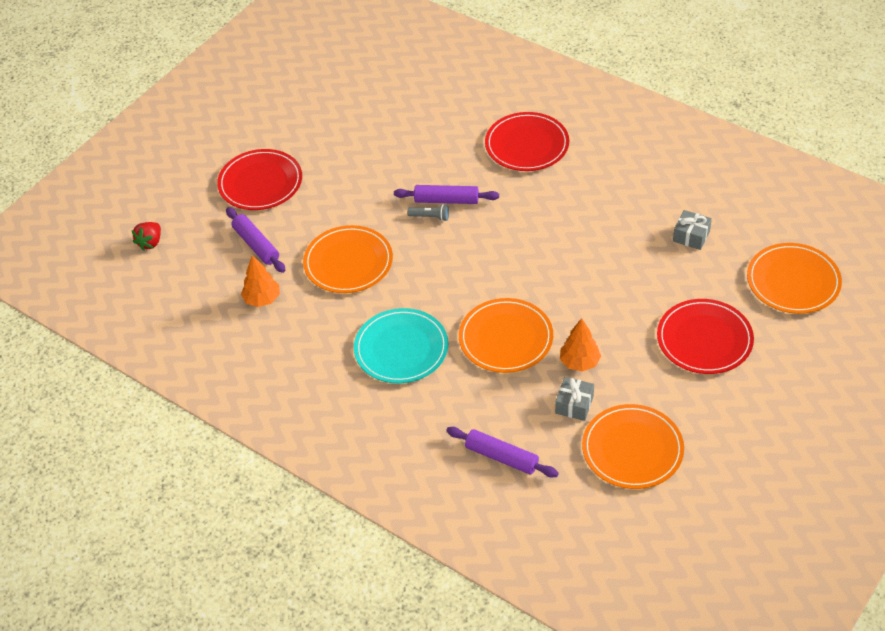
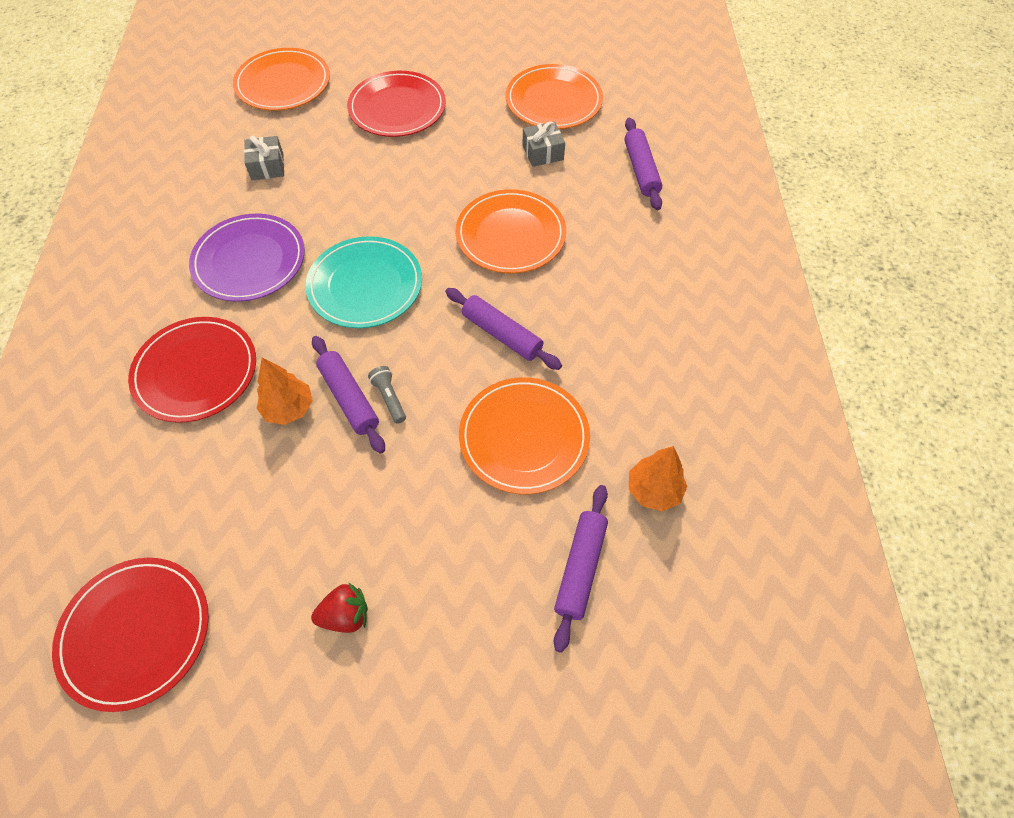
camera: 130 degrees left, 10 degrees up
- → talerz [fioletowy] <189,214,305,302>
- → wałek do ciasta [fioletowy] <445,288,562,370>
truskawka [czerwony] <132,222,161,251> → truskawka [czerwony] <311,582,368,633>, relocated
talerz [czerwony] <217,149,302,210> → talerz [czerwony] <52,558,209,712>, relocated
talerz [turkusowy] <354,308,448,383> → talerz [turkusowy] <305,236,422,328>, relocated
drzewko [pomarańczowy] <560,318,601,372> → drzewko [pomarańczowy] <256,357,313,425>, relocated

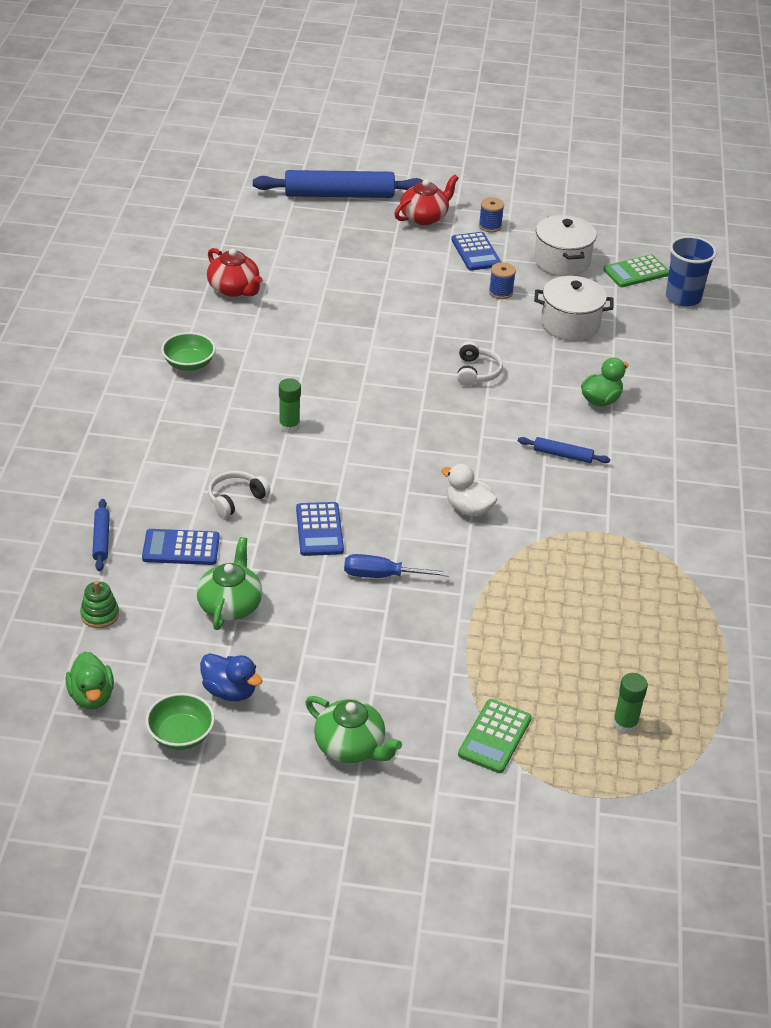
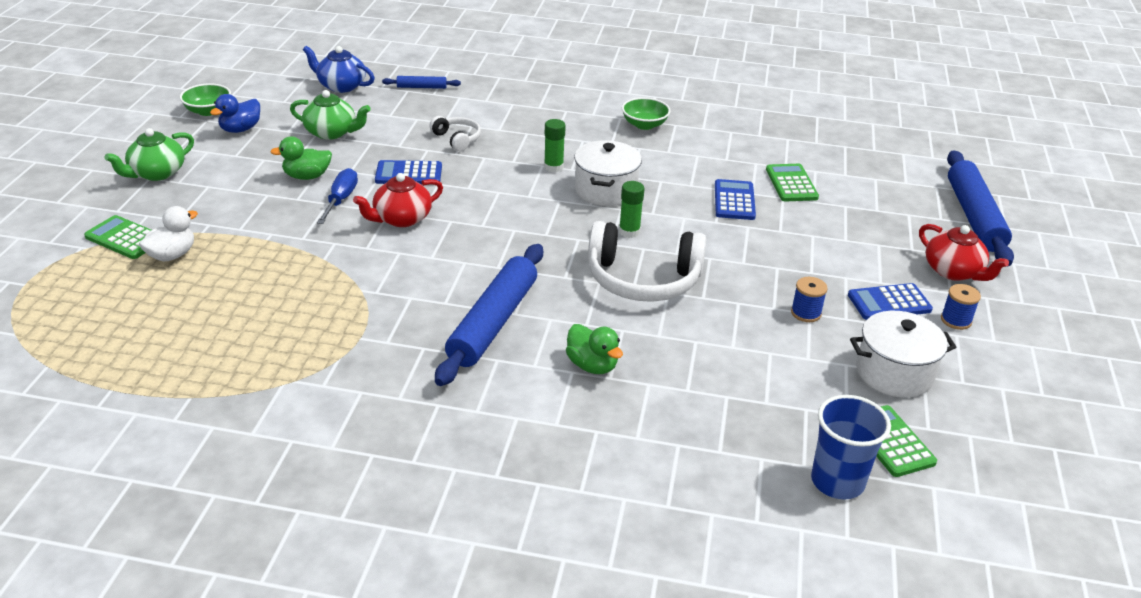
camera: 95 degrees right, 5 degrees down
- → kalkulator [zielony] <766,164,819,202>
kaczka [zielony] <66,651,114,709> → kaczka [zielony] <270,136,332,180>, relocated
kalkulator [niebieski] <142,529,220,565> → kalkulator [niebieski] <715,179,756,220>, relocated
imbryk [czerwony] <207,248,262,297> → imbryk [czerwony] <353,173,443,227>, relocated
kaczka [biały] <441,464,497,516> → kaczka [biały] <139,206,198,261>, relocated
garnek [biały] <534,276,614,341> → garnek [biały] <574,140,642,206>, relocated
klej w sztyfcie [zielony] <613,673,648,734> → klej w sztyfcie [zielony] <619,181,645,238>, relocated
zabawka nakładanka [zielony] <80,581,119,628> → imbryk [niebieski] <303,46,375,93>
słuchawki [biały] <457,341,503,386> → słuchawki [biały] <588,221,707,302>, x2.00
wałek do ciasta [niebieski] <518,437,610,463> → wałek do ciasta [niebieski] <435,244,543,386>, x2.22

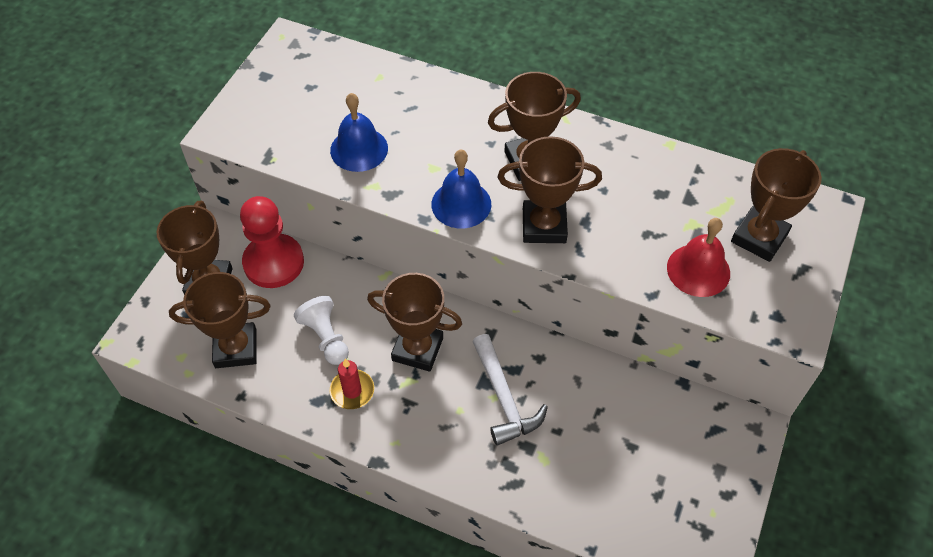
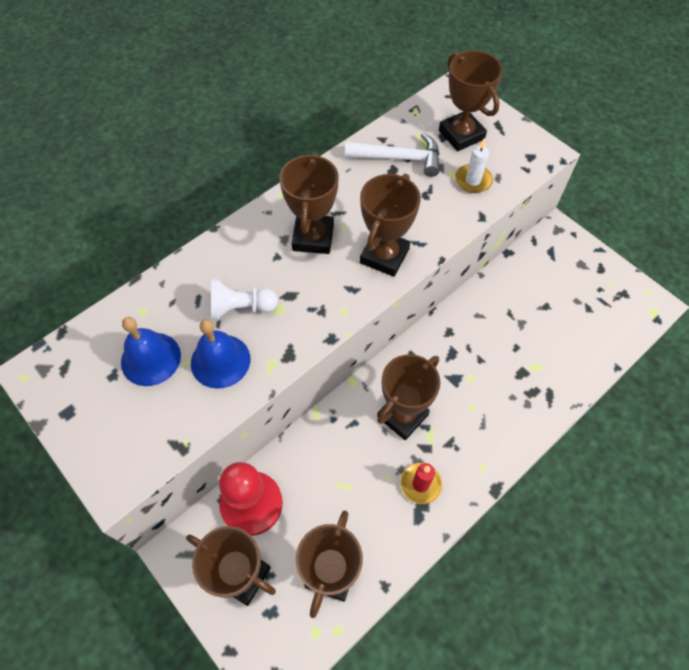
camera: 65 degrees left, 5 degrees up
pionek [biały] <294,296,349,365> → pionek [biały] <211,279,278,320>, relocated
dzwonek [niebieski] <431,149,491,229> → dzwonek [niebieski] <121,317,181,386>, relocated
młotek [biały] <473,334,548,446> → młotek [biały] <345,133,440,177>, relocated
dzwonek [czerwony] <667,218,730,297> → świeca [biały] <455,138,493,193>

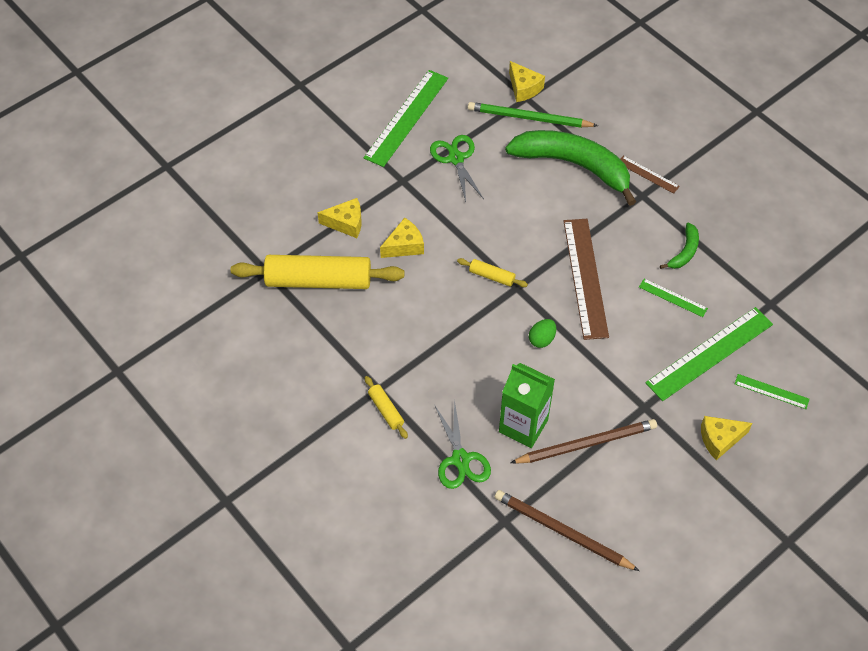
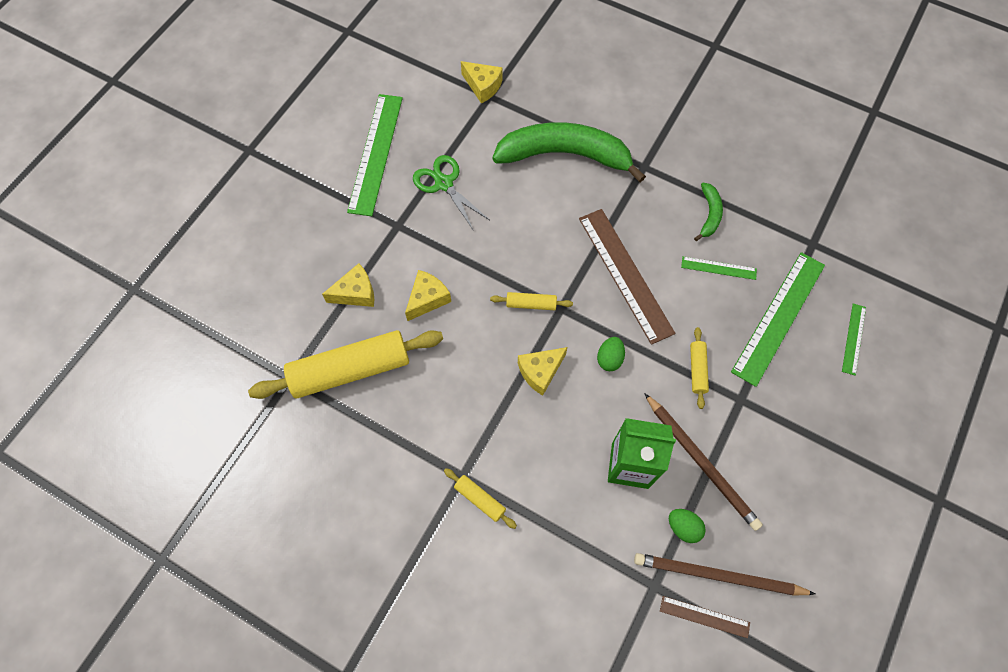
camera: 20 degrees left, 10 degrees up
nożyczki [zielony] <434,399,491,489> → -
ołówek [zielony] <468,102,598,128> → -
- → jajko [zielony] <669,509,706,543>
- → wałek do ciasta [żółty] <690,327,709,409>
linijka [brązowy] <620,156,680,194> → linijka [brązowy] <660,596,750,638>, relocated
ser [żółty] <701,416,753,460> → ser [żółty] <518,347,568,396>, relocated
ołówek [brązowy] <510,419,657,464> → ołówek [brązowy] <644,393,763,531>, 90 degrees clockwise
linijka [zielony] <735,374,809,409> → linijka [zielony] <842,304,866,376>, 75 degrees counterclockwise

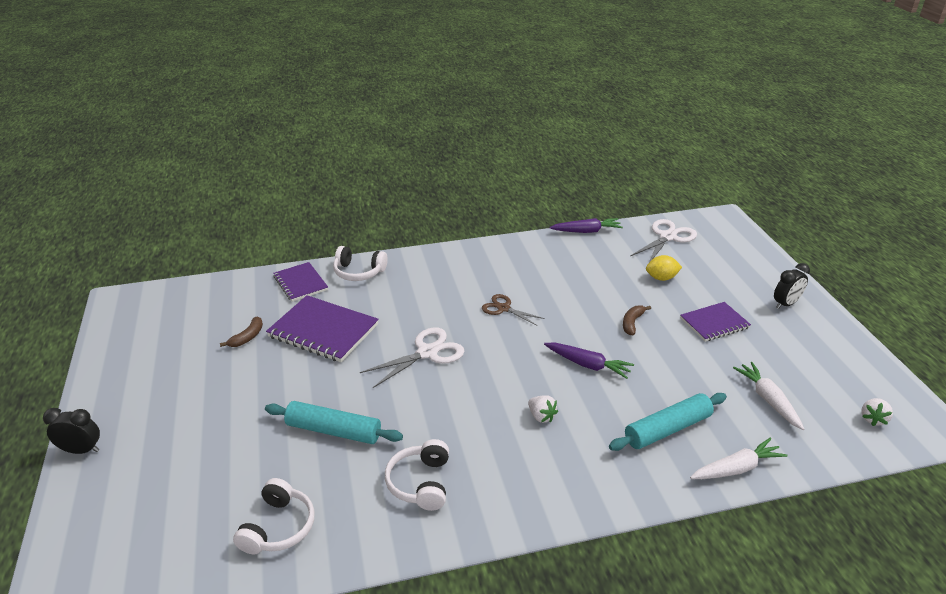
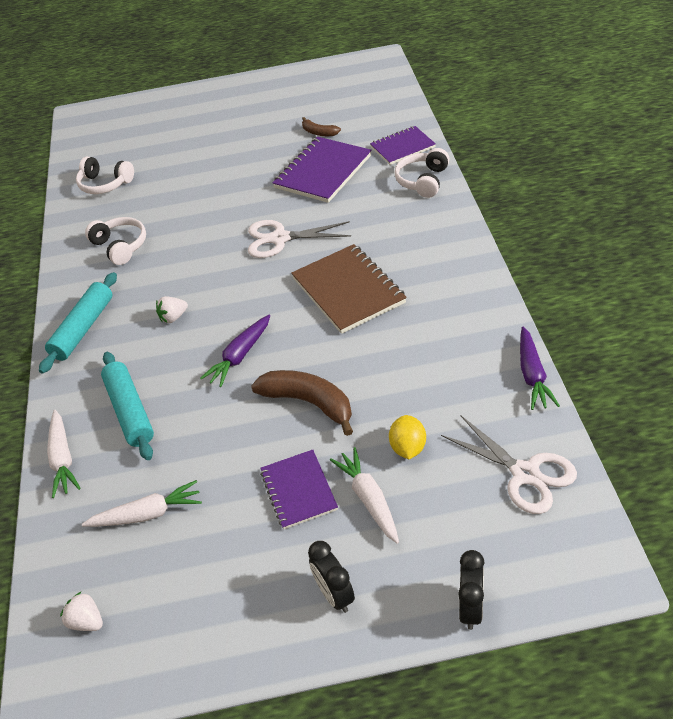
camera: 100 degrees right, 10 degrees up
- → marchewka [biały] <330,447,399,544>
budzik [czarny] <43,408,100,454> → budzik [czarny] <458,550,485,630>, relocated
wałek do ciasta [turkusowy] <265,401,403,444> → wałek do ciasta [turkusowy] <39,272,117,374>, relocated
nożyczki [brązowy] <482,294,545,326> → zeszyt [brązowy] <291,244,407,334>
nożyczki [biały] <360,327,465,388> → nożyczki [biały] <248,220,351,258>, 120 degrees clockwise
słuchawki [biały] <385,439,449,511> → słuchawki [biały] <85,217,146,265>, 45 degrees clockwise
banan [brązowy] <623,305,651,335> → banan [brązowy] <251,370,353,436>, x1.85

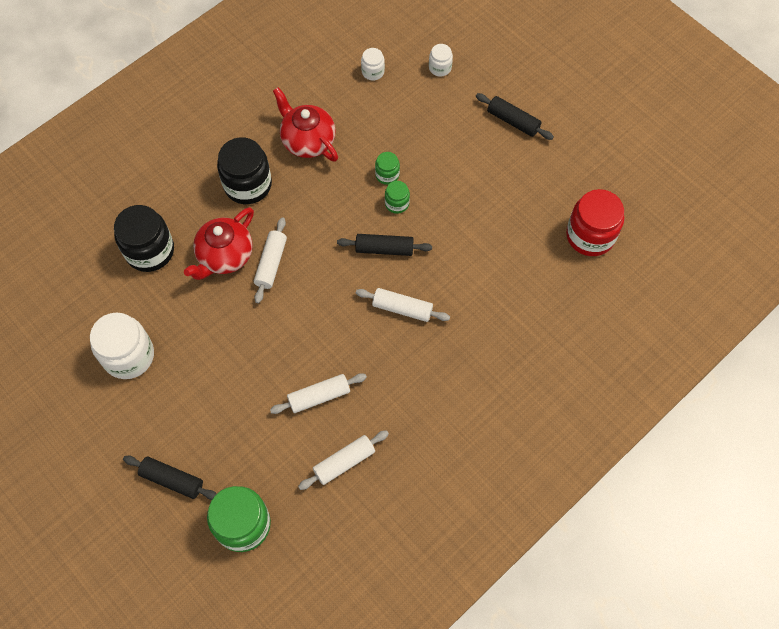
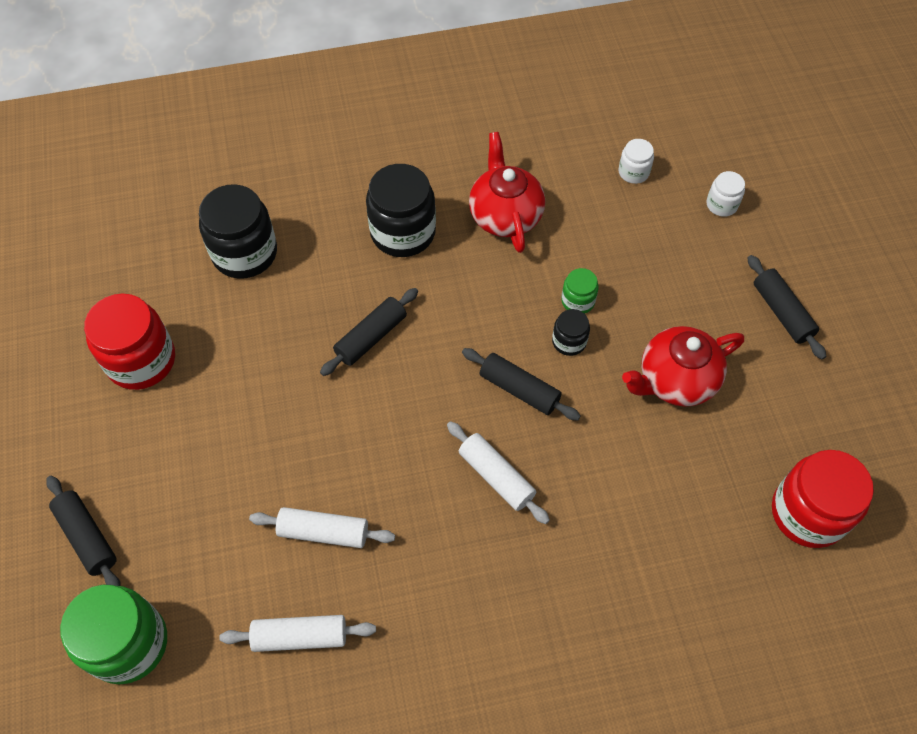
camera: 30 degrees right, 5 degrees down
imbryk [czerwony] <184,207,254,280> → imbryk [czerwony] <622,326,744,407>, relocated
słoik [biały] <90,312,154,379> → słoik [czerwony] <84,293,175,390>
wałek do ciasta [biały] <254,217,287,303> → wałek do ciasta [czarny] <320,288,418,376>
słoik [zielony] <385,181,410,214> → słoik [czarny] <552,309,590,356>

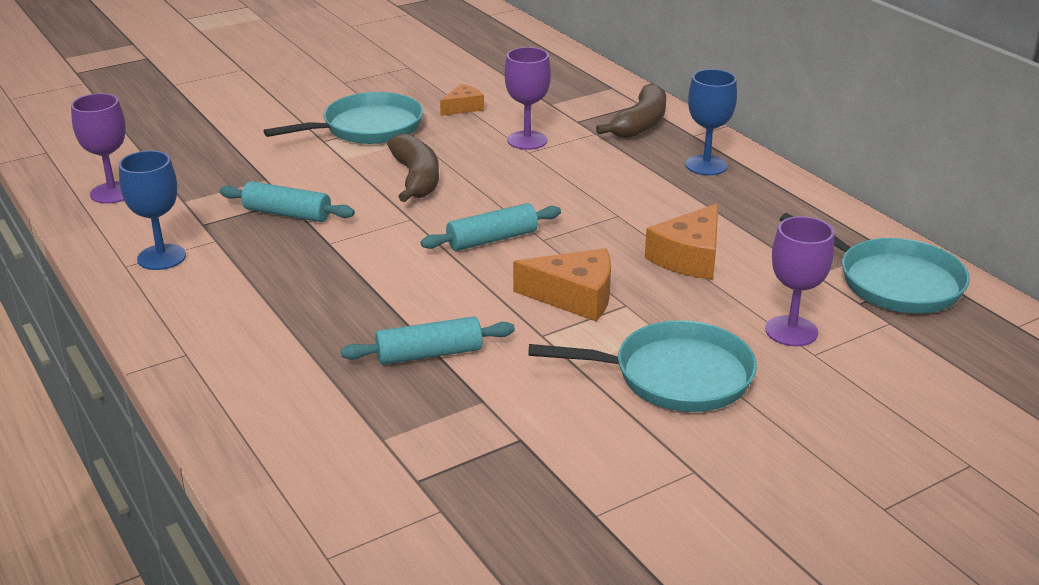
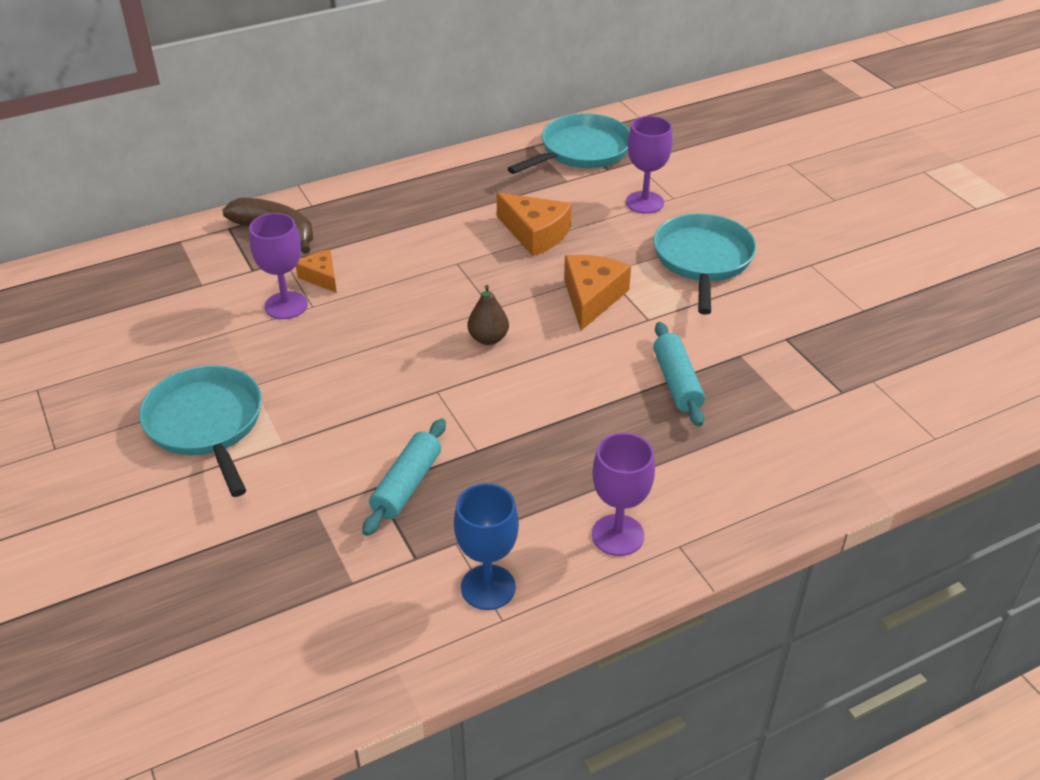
camera: 85 degrees left, 10 degrees up
banan [brązowy] <387,134,439,202> → -
kielich [niebieski] <686,69,737,175> → -
kielich [fioletowy] <71,93,126,204> → kielich [fioletowy] <592,433,655,556>, relocated
ser [pomarańczowy] <440,84,484,116> → ser [pomarańczowy] <296,250,337,293>, relocated
wałek do ciasta [turkusowy] <421,203,561,251> → gruszka [brązowy] <468,285,509,345>

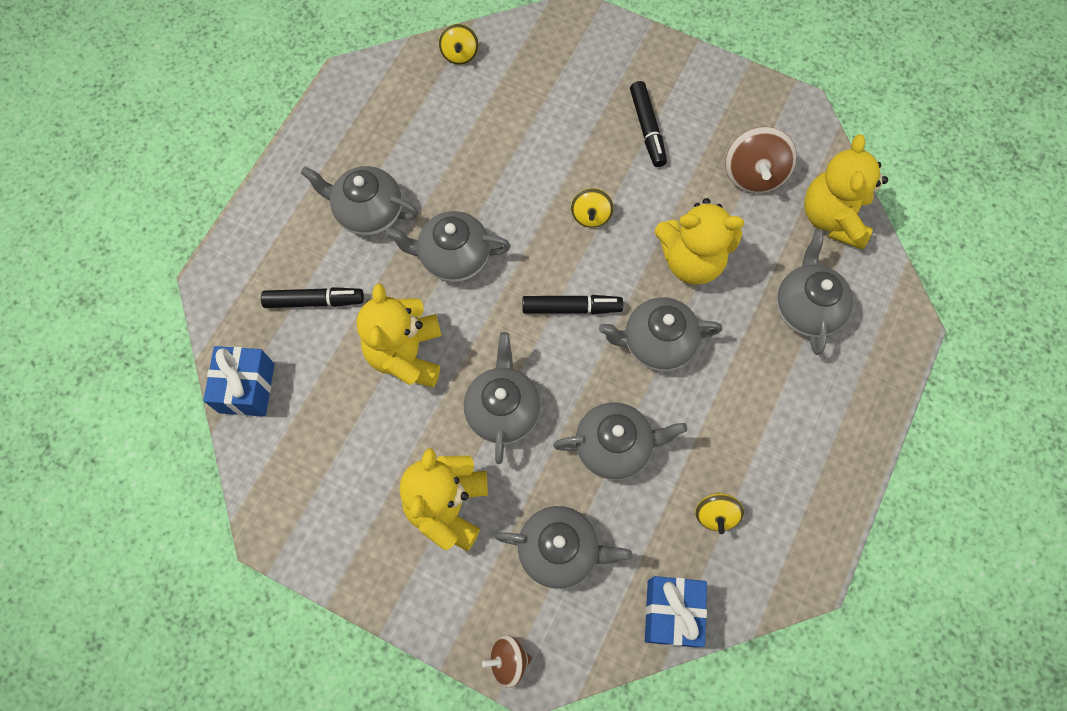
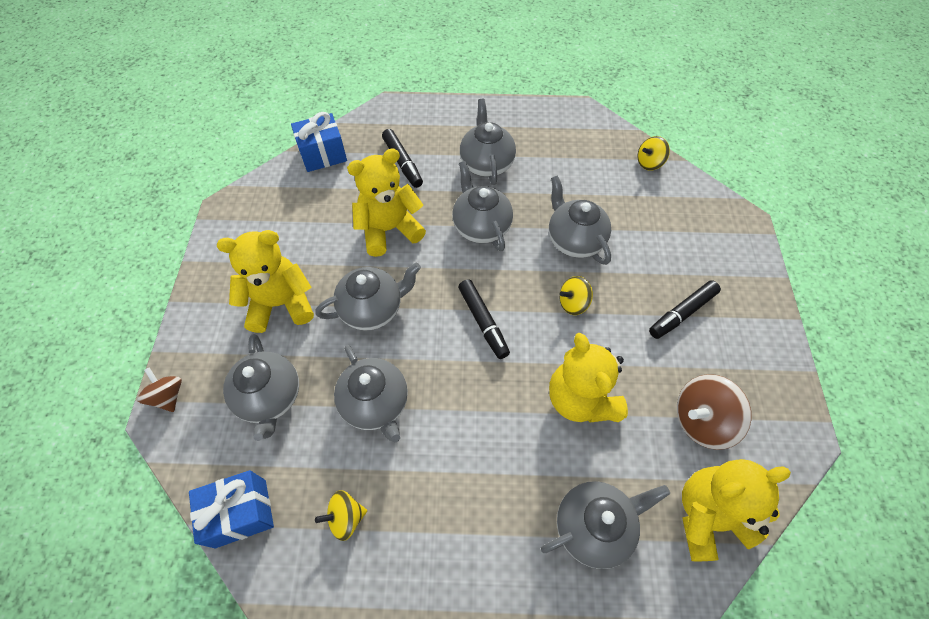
camera: 65 degrees right, 10 degrees down
imbryk [szary] <599,297,722,371> → imbryk [szary] <549,175,611,265>, relocated

